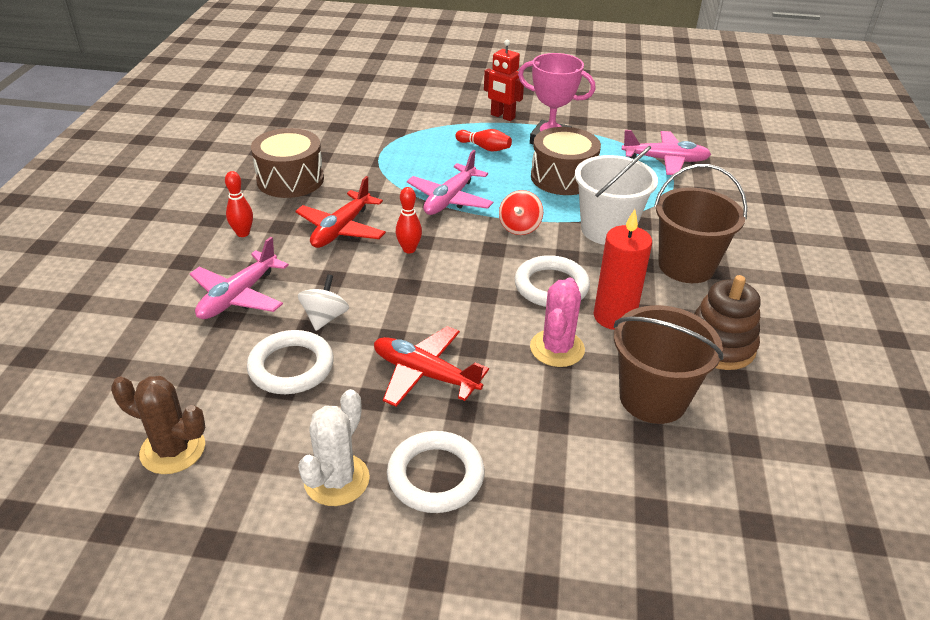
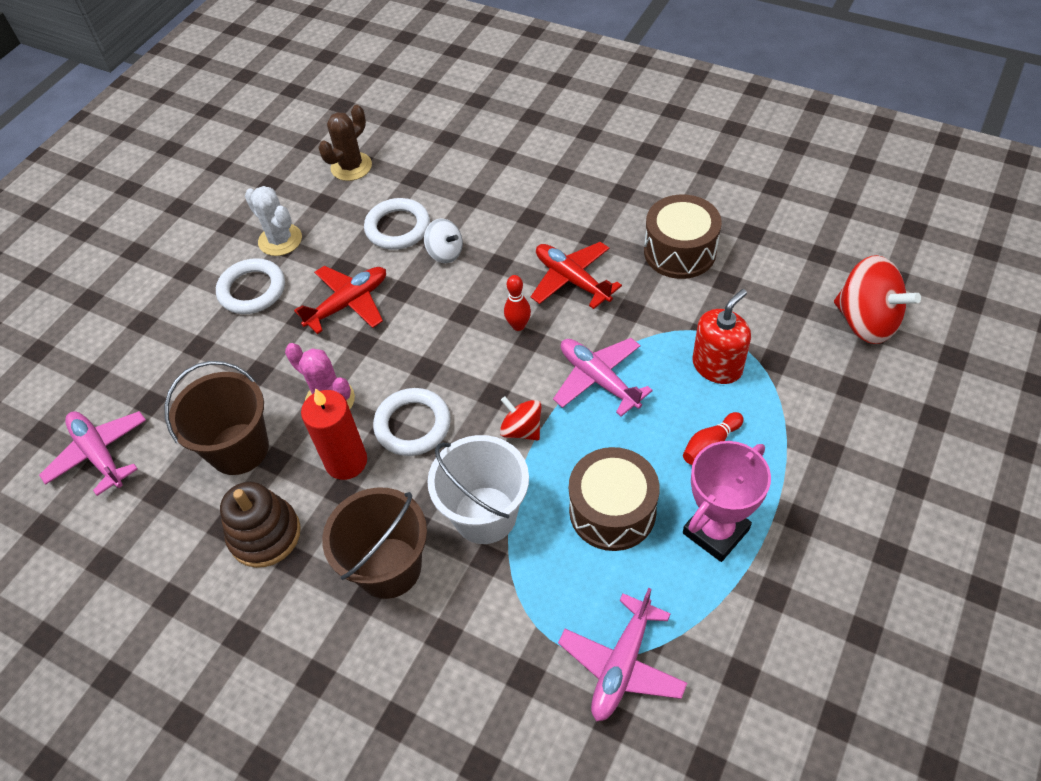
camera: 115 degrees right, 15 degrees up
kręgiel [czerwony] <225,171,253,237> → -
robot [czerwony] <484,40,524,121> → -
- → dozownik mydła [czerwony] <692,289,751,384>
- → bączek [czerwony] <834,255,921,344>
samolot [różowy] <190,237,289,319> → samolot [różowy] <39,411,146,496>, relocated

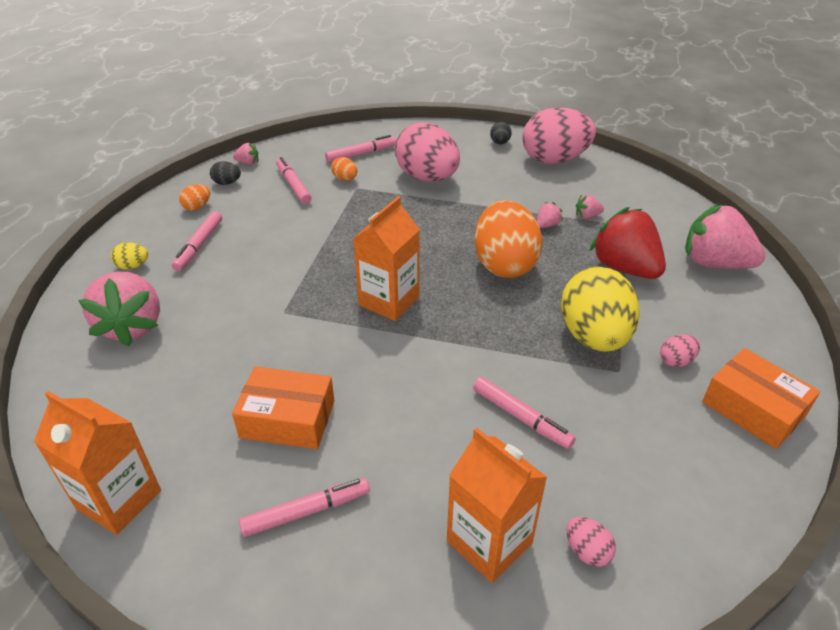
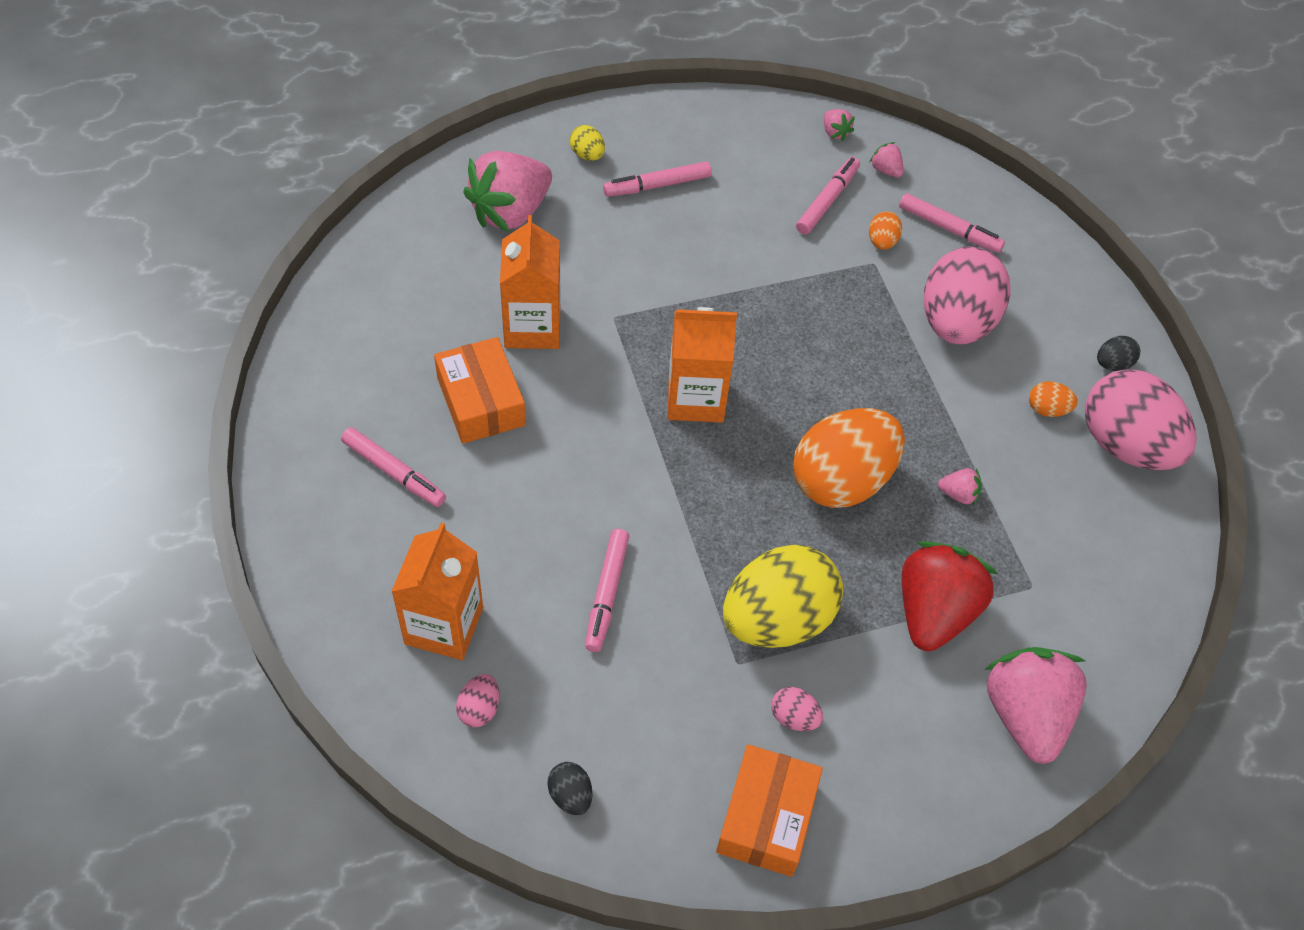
camera: 55 degrees right, 15 degrees up
karton mleka [pomarańczowy] <34,391,161,535> → karton mleka [pomarańczowy] <500,215,560,349>, relocated
jajko [pomarańczowy] <179,184,210,211> → jajko [pomarańczowy] <1029,381,1078,417>, relocated
jajko [czarny] <210,161,241,185> → jajko [czarny] <547,762,593,815>, relocated
truskawka [różowy] <576,195,604,219> → truskawka [różowy] <869,142,904,178>, relocated

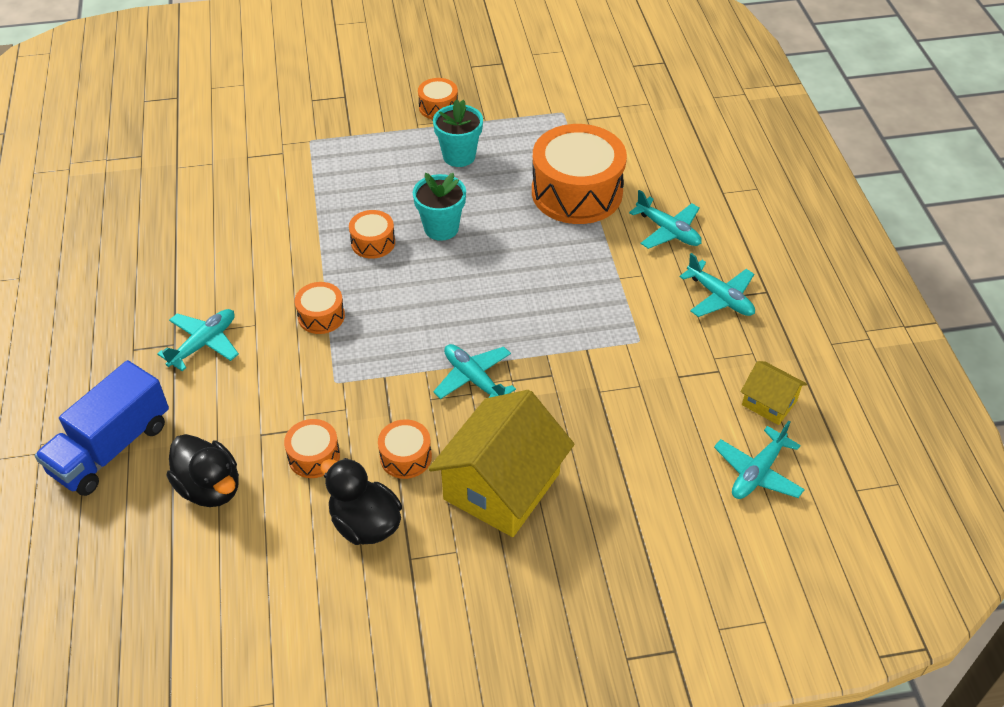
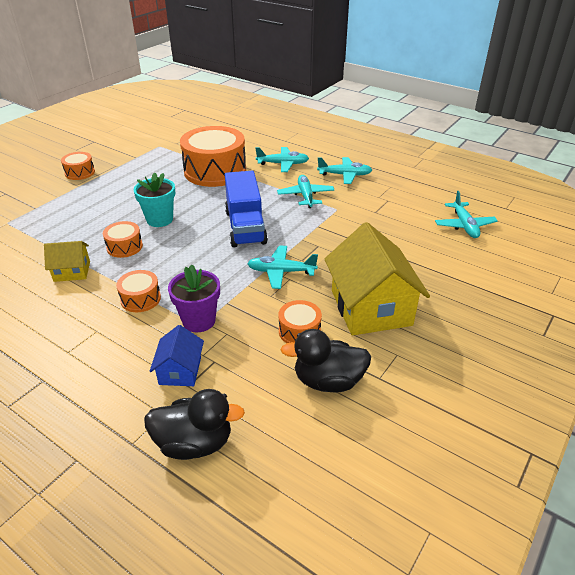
camera: 45 degrees left, 10 degrees down
bęben [pomarańczowy] <284,419,340,478> → -
doniczka [turkusowy] <433,99,483,167> → -
- → domek [niebieski] <150,325,204,386>
- → doniczka [fioletowy] <168,264,220,332>
ciężarówka [niebieski] <34,360,169,496> → ciężarówka [niebieski] <225,171,268,247>, relocated
samolot [turkusowy] <157,309,239,371> → samolot [turkusowy] <277,175,335,208>, relocated
domek [żółty] <741,361,807,425> → domek [żółty] <44,241,90,282>, relocated

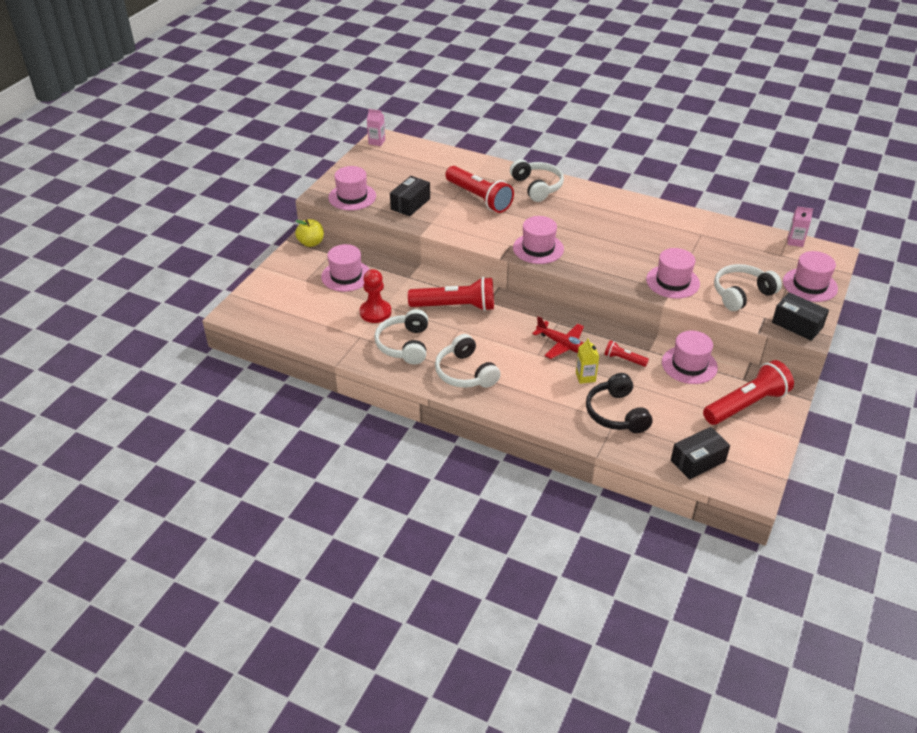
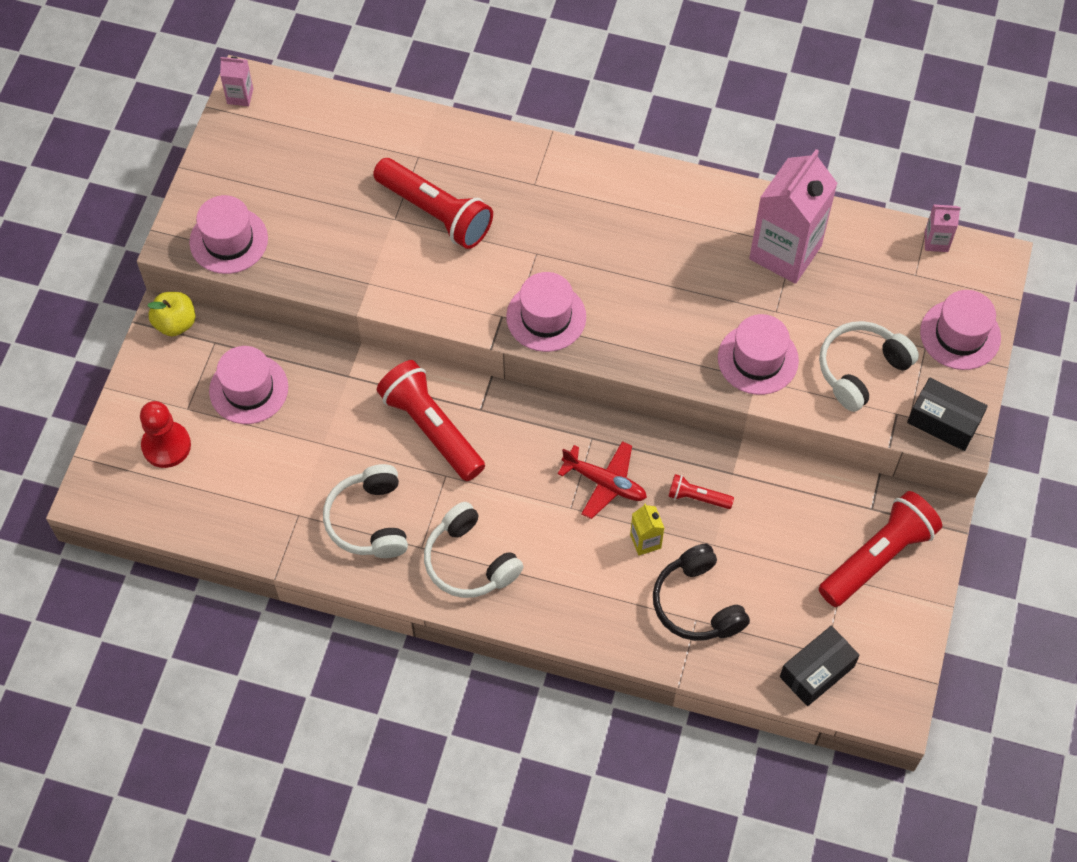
camera: 10 degrees left, 20 degrees up
pudełko [czarny] <390,176,430,216> → -
słuchawki [biały] <510,159,564,202> → -
kapelusz [różowy] <662,331,718,384> → -
- → karton mleka [różowy] <749,149,838,284>
pionek [czerwony] <360,269,391,323> → pionek [czerwony] <140,401,191,468>, relocated
latarka [czerwony] <408,277,494,311> → latarka [czerwony] <377,360,485,481>, 120 degrees counterclockwise

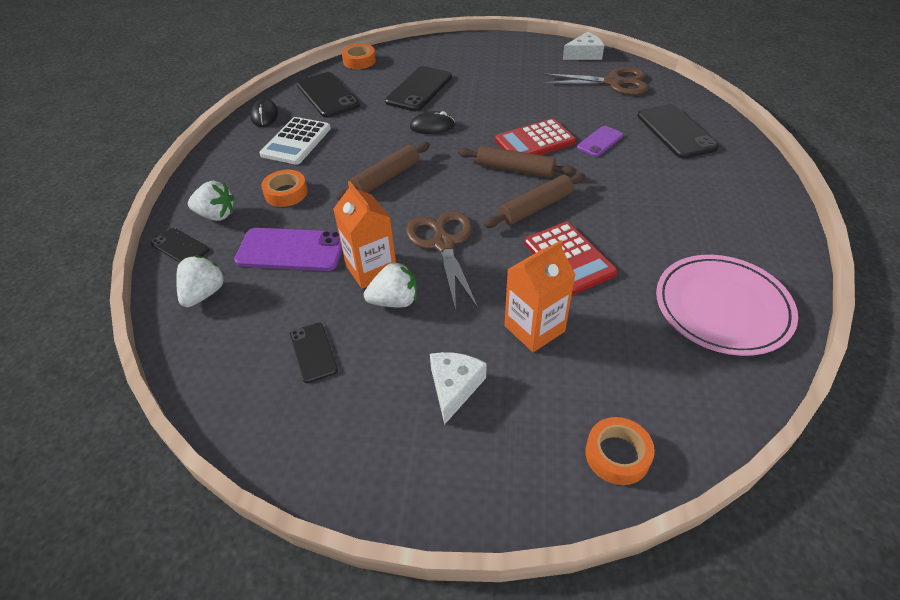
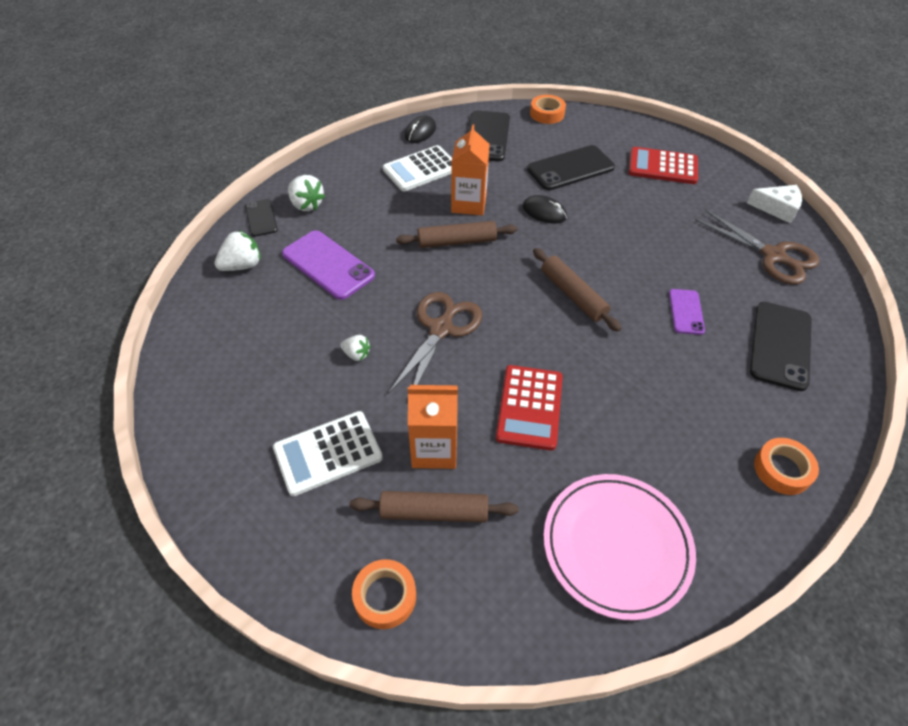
camera: 35 degrees right, 5 degrees up
telefon [czarny] <289,323,338,383> → -
taśma klejąca [pomarańczowy] <261,170,308,207> → taśma klejąca [pomarańczowy] <754,438,819,495>, relocated
karton mleka [pomarańczowy] <333,181,396,289> → karton mleka [pomarańczowy] <451,124,490,216>, relocated
wałek do ciasta [brązowy] <484,173,585,228> → wałek do ciasta [brązowy] <350,491,519,522>, relocated
kalkulator [czerwony] <495,118,576,155> → kalkulator [czerwony] <629,147,698,184>, relocated
ser [biały] <430,352,487,425> → kalkulator [biały] <273,411,383,496>
telefon [fioletowy] <577,126,623,157> → telefon [fioletowy] <669,289,705,335>, 75 degrees counterclockwise
truskawka [biały] <364,262,417,308> → truskawka [biały] <340,335,371,361>, x0.61

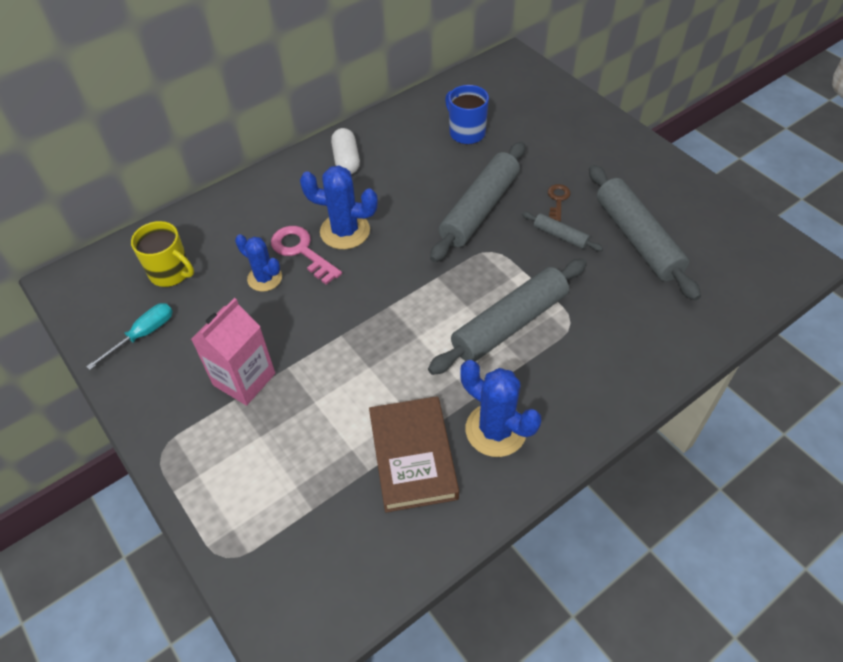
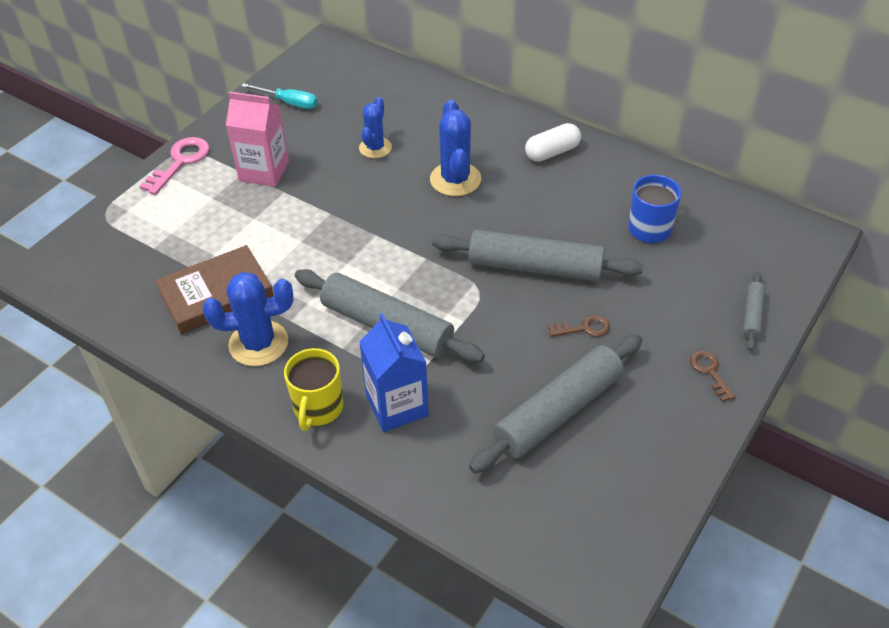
camera: 70 degrees right, 5 degrees down
- → karton mleka [niebieski] <359,313,429,432>
- → klucz [brązowy] <690,350,736,402>
kubek [żółty] <131,221,194,287> → kubek [żółty] <284,348,343,431>, relocated
klucz [różowy] <271,226,342,285> → klucz [różowy] <139,137,210,195>, relocated
wałek do ciasta [szary] <522,212,603,251> → wałek do ciasta [szary] <743,272,765,351>, relocated
kaktus [niebieski] <460,360,541,457> → kaktus [niebieski] <203,272,293,366>, 60 degrees clockwise

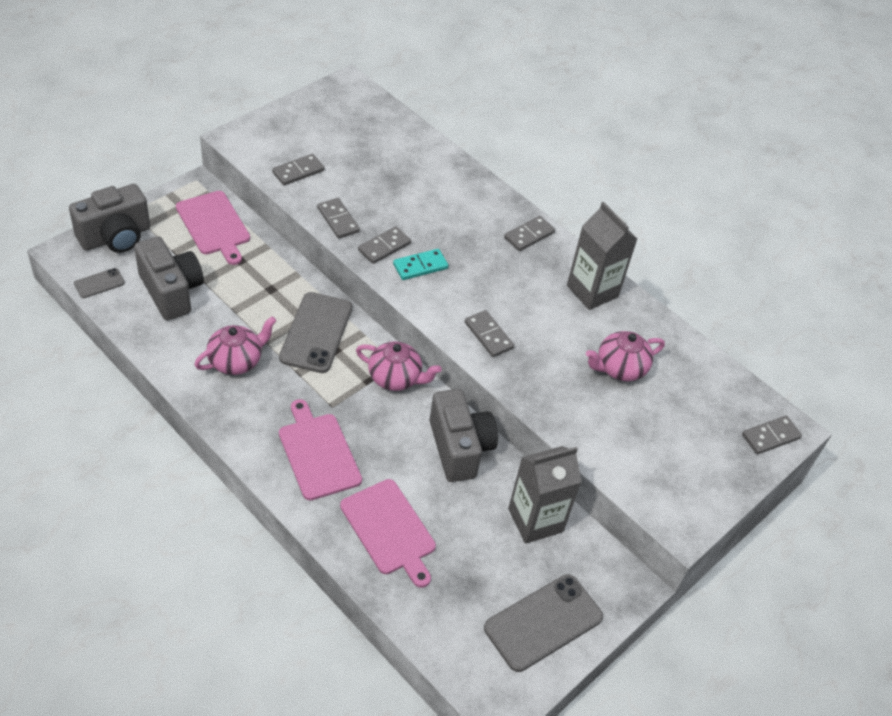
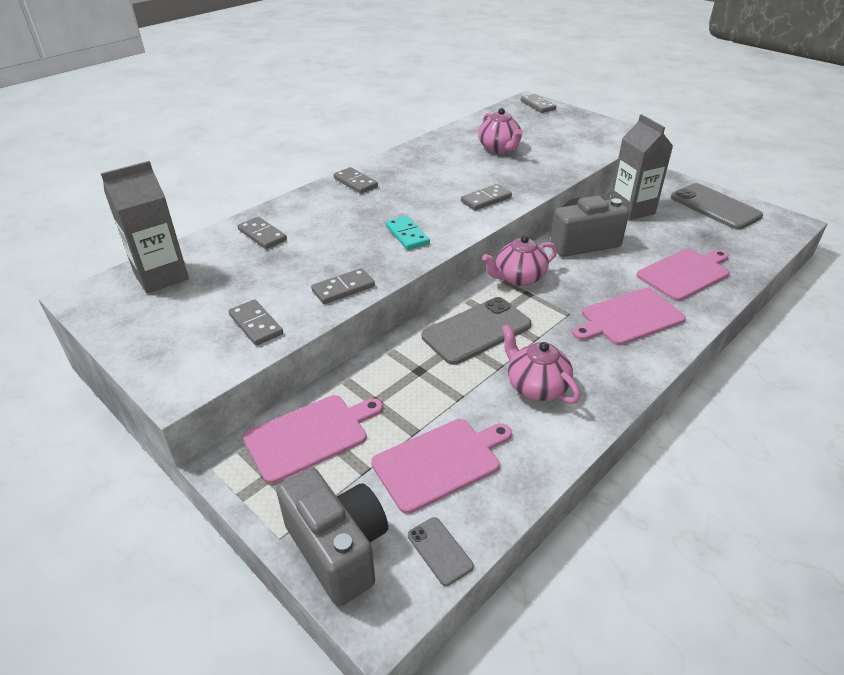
camera: 85 degrees left, 10 degrees down
kostka domina [szary] <358,226,411,264> → kostka domina [szary] <238,217,287,249>, relocated
karton mleka [szary] <567,202,637,310> → karton mleka [szary] <100,161,189,294>, relocated
aparat fotograficzny [szary] <134,236,204,320> → deska do krojenia [różowy] <371,419,512,514>
telefon [szary] <279,292,352,373> → telefon [szary] <422,297,532,365>, 45 degrees counterclockwise
imbryk [różowy] <356,341,442,391> → imbryk [różowy] <482,235,558,286>, 135 degrees counterclockwise

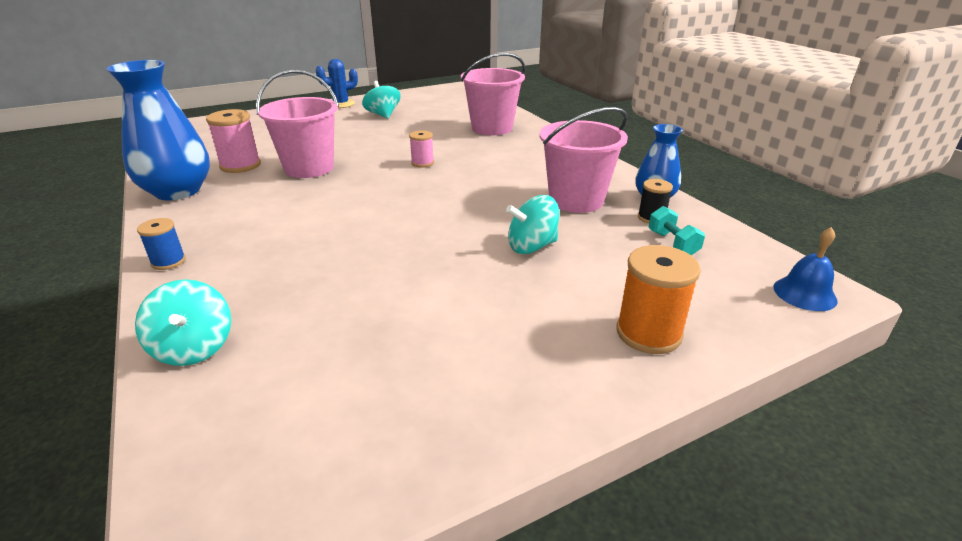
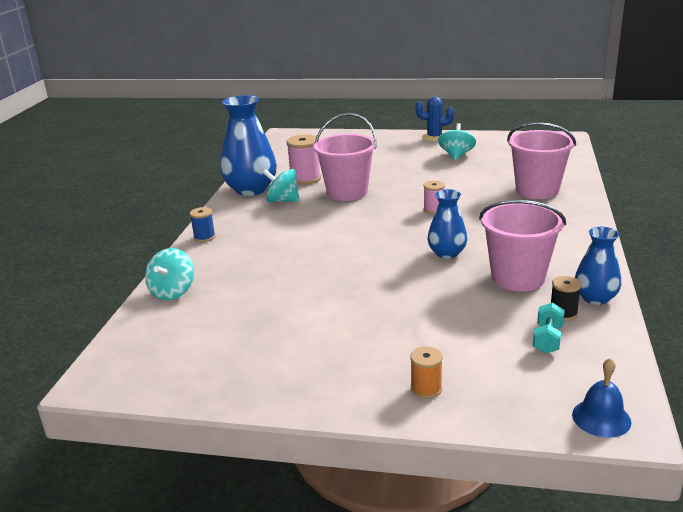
camera: 40 degrees right, 5 degrees down
- → wazon [niebieski] <428,189,467,259>
bączek [turkusowy] <506,195,559,254> → bączek [turkusowy] <263,169,299,202>, relocated
szpulka [pomarańczowy] <616,245,701,354> → szpulka [pomarańczowy] <410,347,443,399>, x0.59

